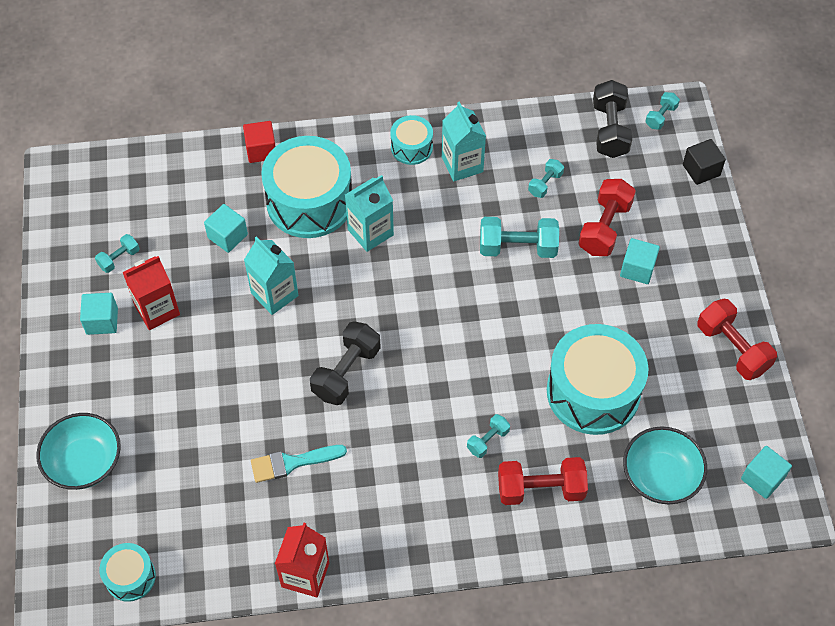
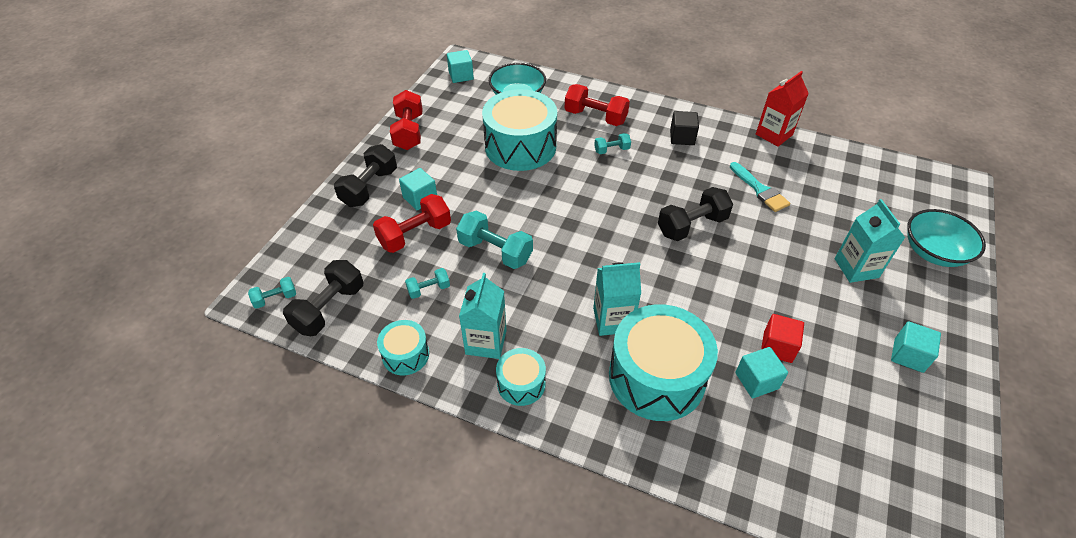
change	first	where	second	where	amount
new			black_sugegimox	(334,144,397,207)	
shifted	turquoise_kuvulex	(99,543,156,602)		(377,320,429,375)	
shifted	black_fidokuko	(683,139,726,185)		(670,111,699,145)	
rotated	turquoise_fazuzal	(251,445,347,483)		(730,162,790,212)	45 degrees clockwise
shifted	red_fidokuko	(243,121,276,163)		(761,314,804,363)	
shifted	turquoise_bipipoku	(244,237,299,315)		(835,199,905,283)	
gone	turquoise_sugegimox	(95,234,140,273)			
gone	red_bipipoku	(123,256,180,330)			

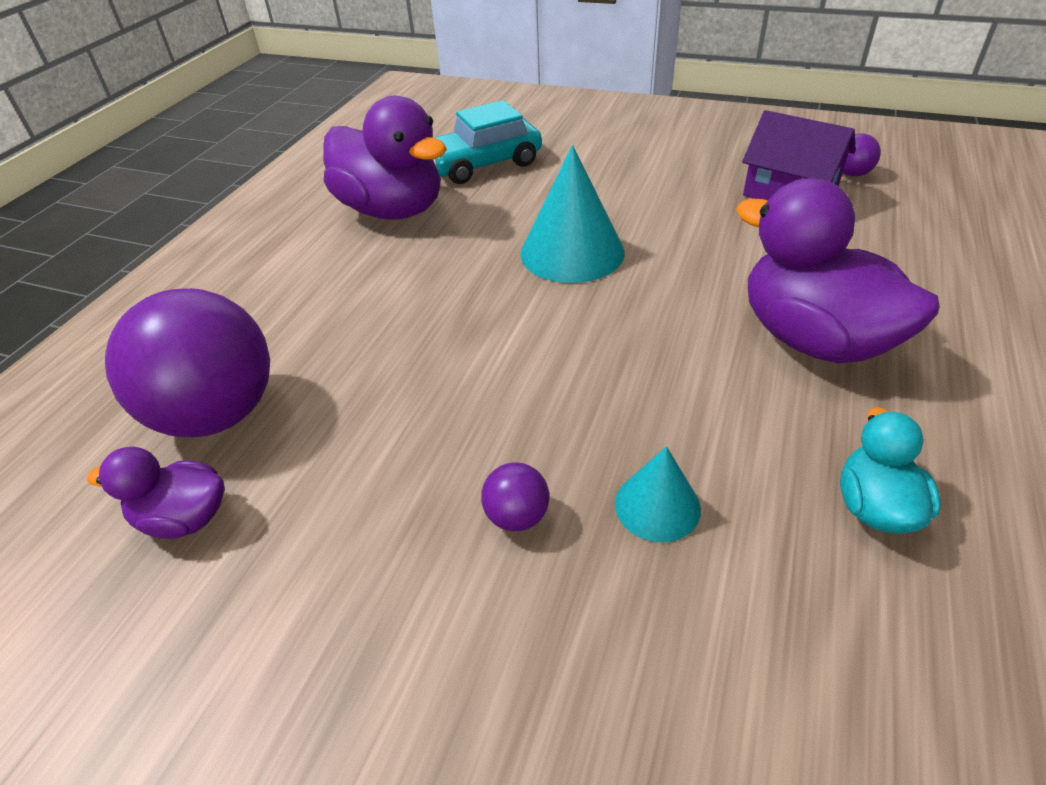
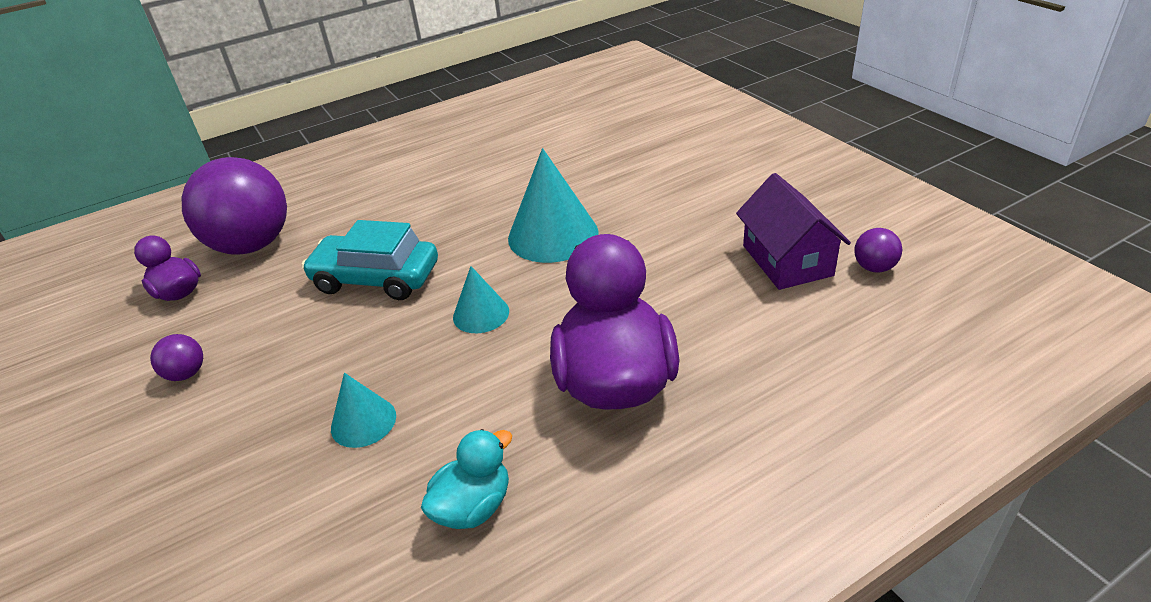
change	first	where	second	where	amount
shifted	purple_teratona	(481,462,550,531)		(150,334,203,381)	
shifted	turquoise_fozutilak	(433,100,542,184)		(302,220,438,300)	
new			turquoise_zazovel	(453,266,509,333)	
gone	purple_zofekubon	(323,96,447,220)			

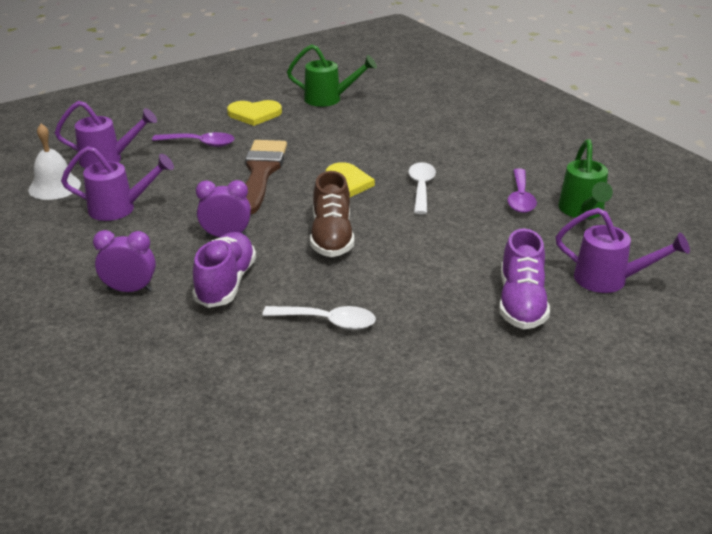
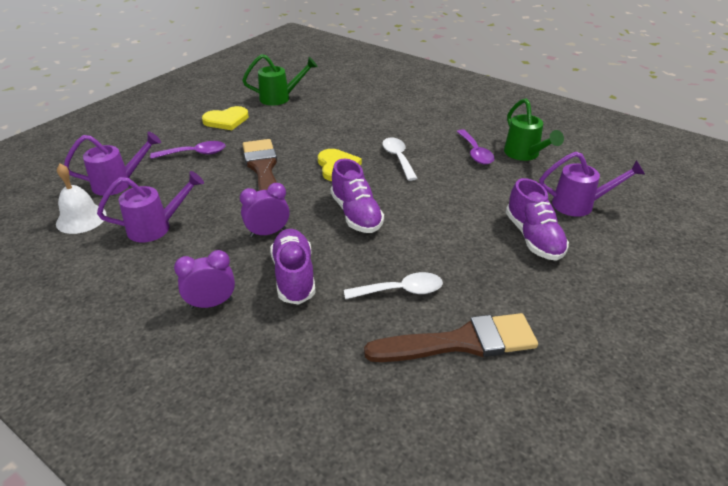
change	first	where	second	where	amount
repainted	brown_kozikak	(310,171,354,257)	purple_kozikak	(330,159,384,233)	
new			brown_fazuzal	(364,313,538,362)	

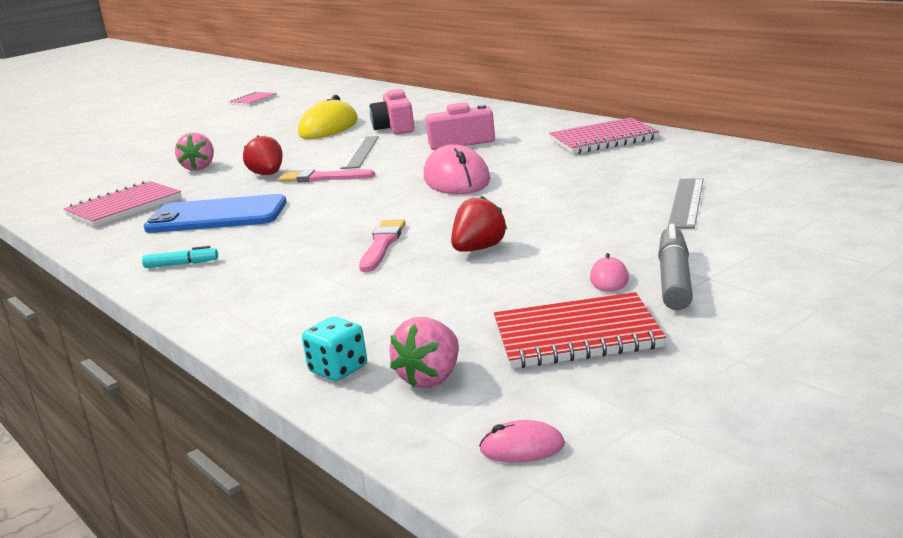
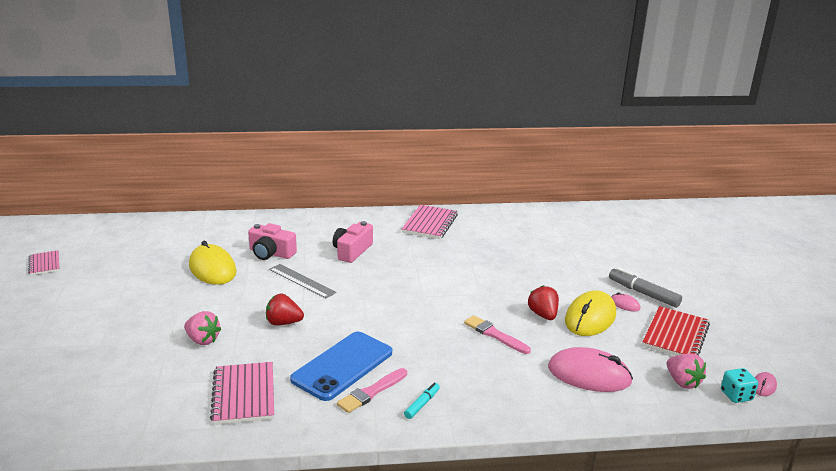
change	first	where	second	where	amount
shifted	pink_fazuzal	(279,169,375,182)		(337,368,407,413)	
shifted	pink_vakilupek	(424,144,491,194)		(548,347,633,392)	
new			yellow_vakilupek	(565,291,616,336)	
shifted	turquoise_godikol	(302,317,367,381)		(721,368,758,403)	
gone	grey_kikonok	(668,178,704,228)			

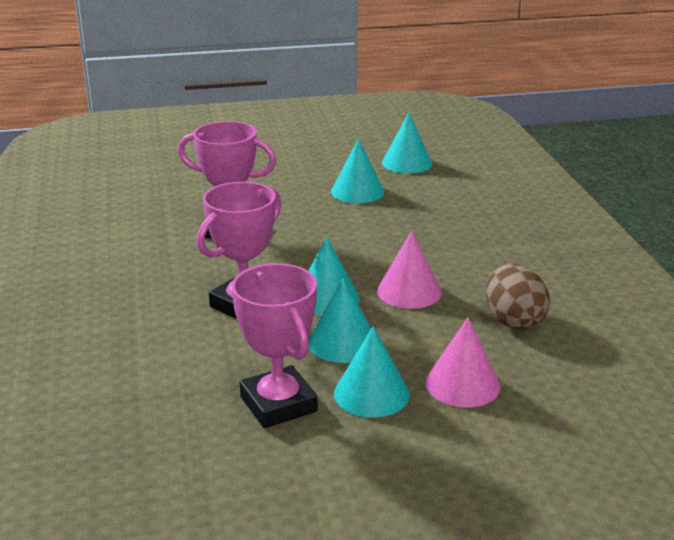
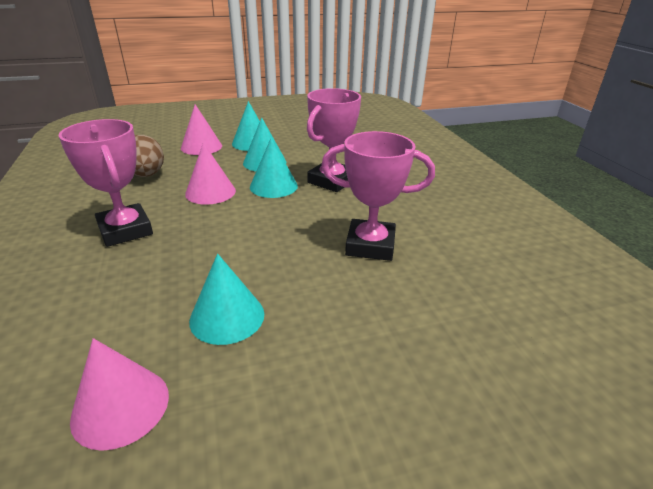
change	first	where	second	where	amount
shifted	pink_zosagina	(231,263,318,428)		(59,119,153,247)	
repainted	turquoise_zazovel	(382,113,432,173)	pink_zazovel	(70,338,169,451)	

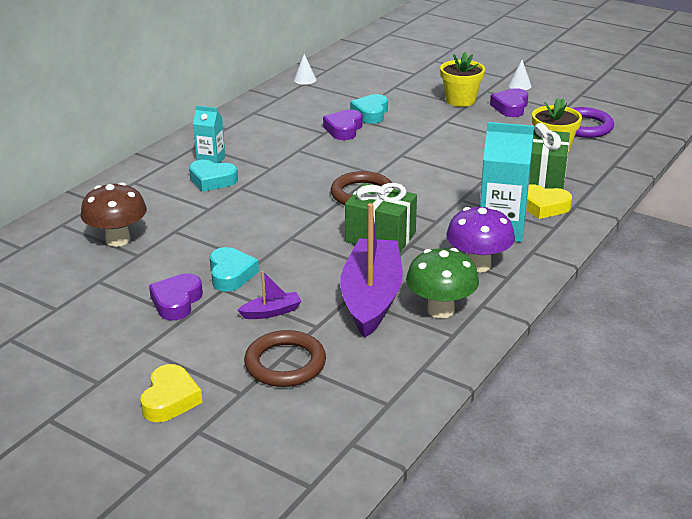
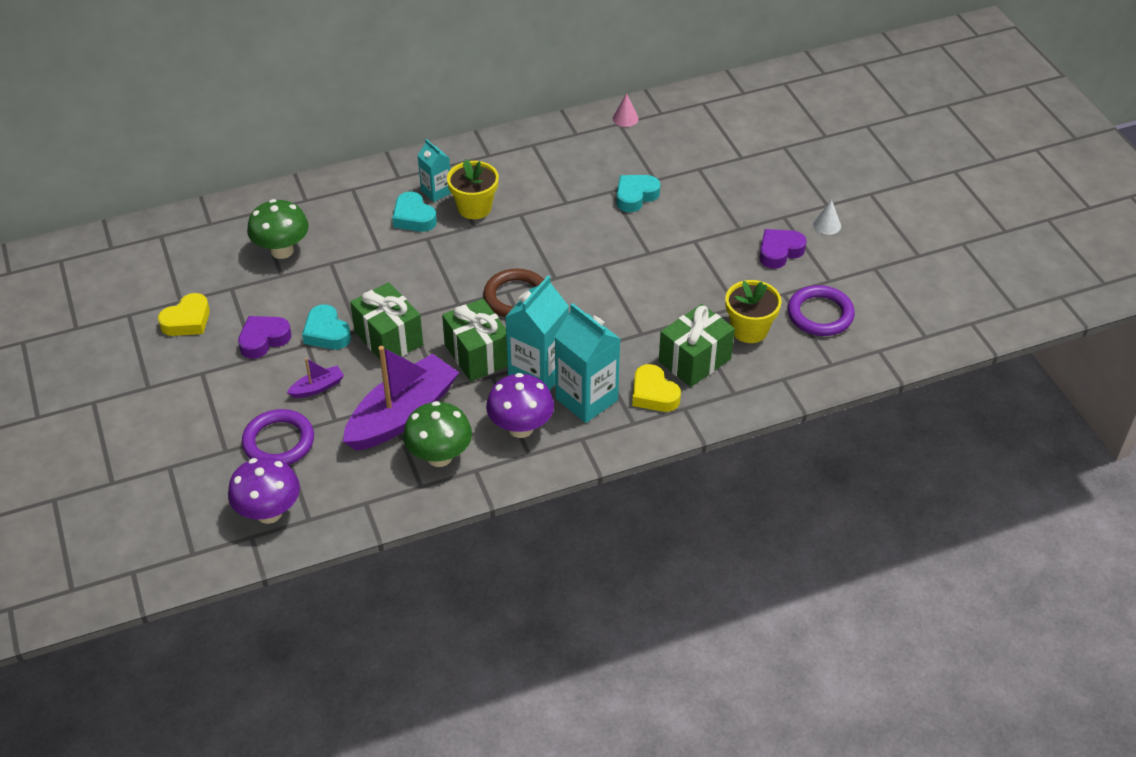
change	first	where	second	where	amount
shifted	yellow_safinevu	(140,364,203,422)		(158,293,210,336)	
new			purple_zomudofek	(228,457,300,524)	
repainted	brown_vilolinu	(244,330,326,387)	purple_vilolinu	(242,409,314,465)	
repainted	brown_zomudofek	(81,182,147,247)	green_zomudofek	(247,199,309,259)	
rotated	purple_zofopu	(238,271,302,319)		(287,358,344,398)	45 degrees counterclockwise
rotated	turquoise_safinevu	(210,247,259,292)		(302,304,351,349)	120 degrees clockwise
new			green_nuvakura	(350,282,423,359)	
shifted	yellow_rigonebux	(440,52,485,107)		(447,159,499,219)	
new			turquoise_bipipoku	(505,276,569,390)	
repainted	white_zazovel	(294,54,316,85)	pink_zazovel	(613,93,639,127)	
gone	purple_safinevu	(323,110,362,140)			

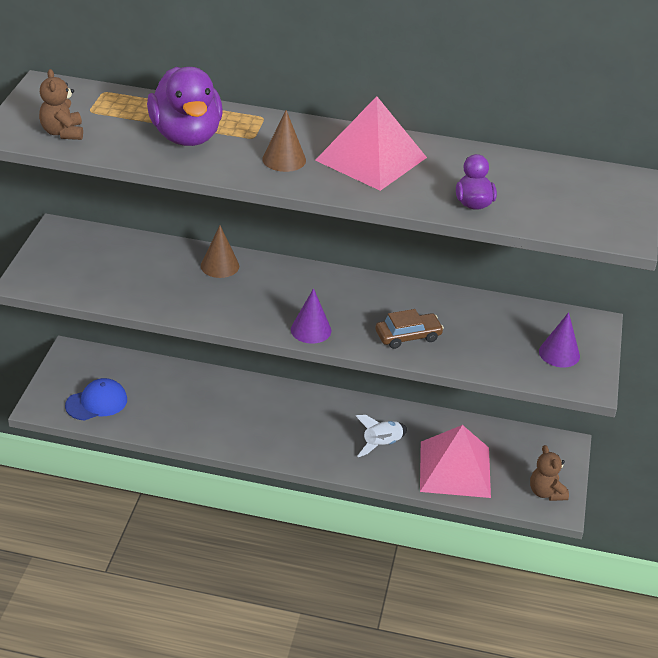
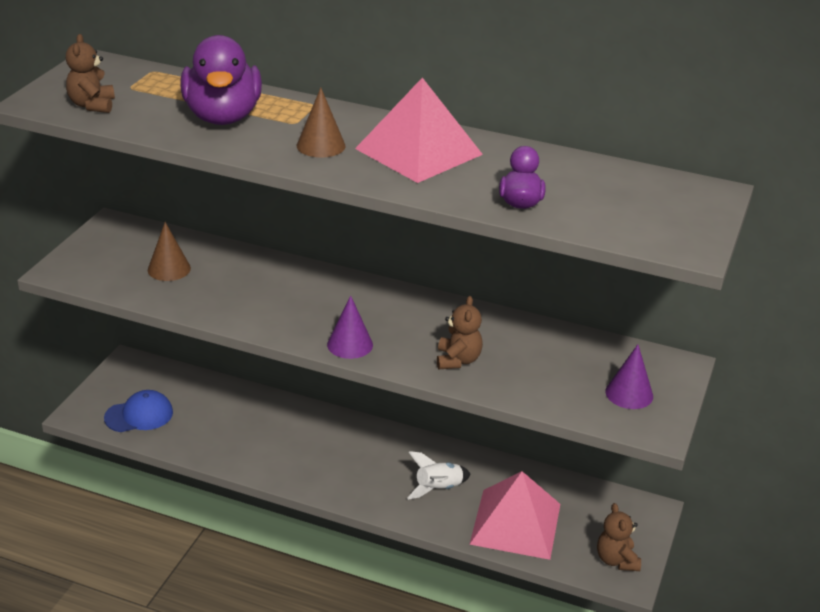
change	first	where	second	where	amount
shifted	brown_zazovel	(201,225,239,278)		(148,222,191,281)	
swapped	brown_fozutilak	(376,309,444,349)	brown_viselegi	(437,296,483,369)	

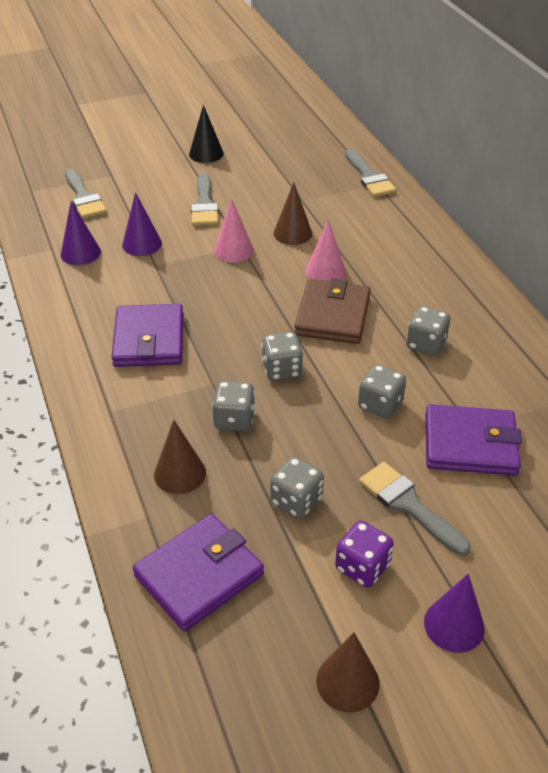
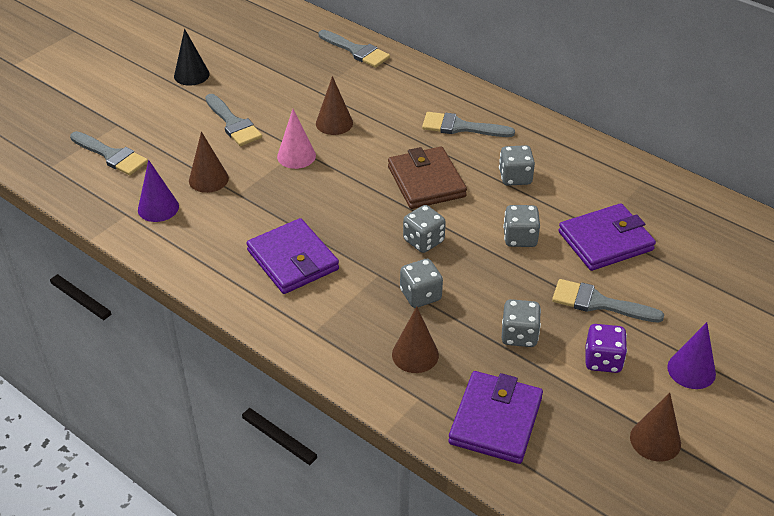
change	first	where	second	where	amount
repainted	purple_zazovel	(122,192,162,256)	brown_zazovel	(189,131,229,193)	
new			grey_fazuzal	(422,112,515,137)	
gone	pink_zazovel	(305,219,346,282)			

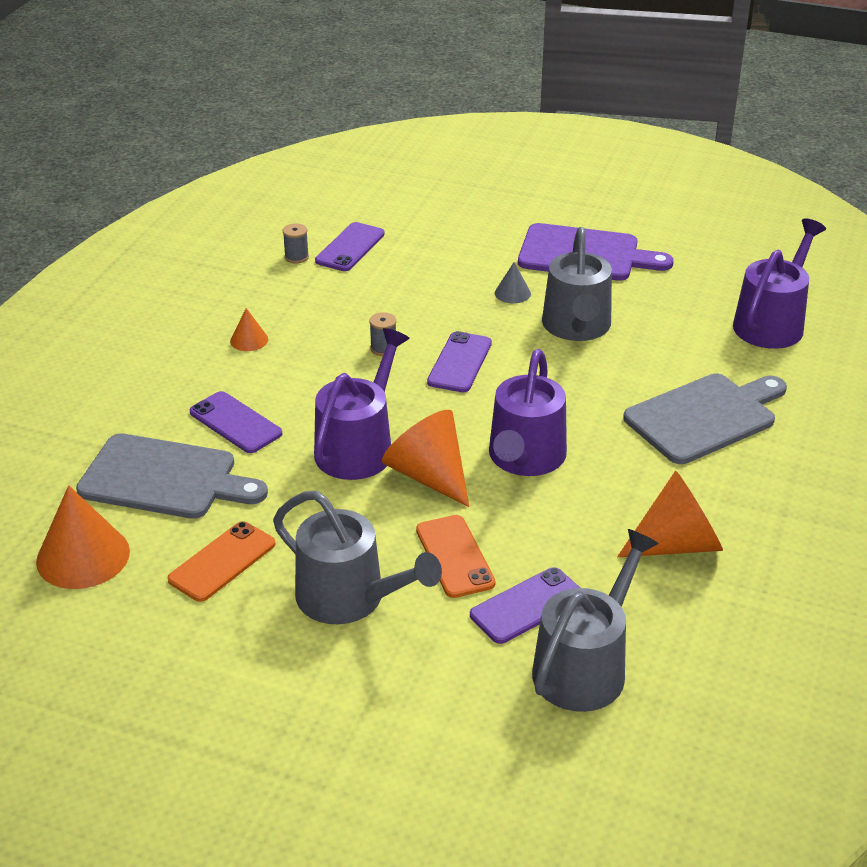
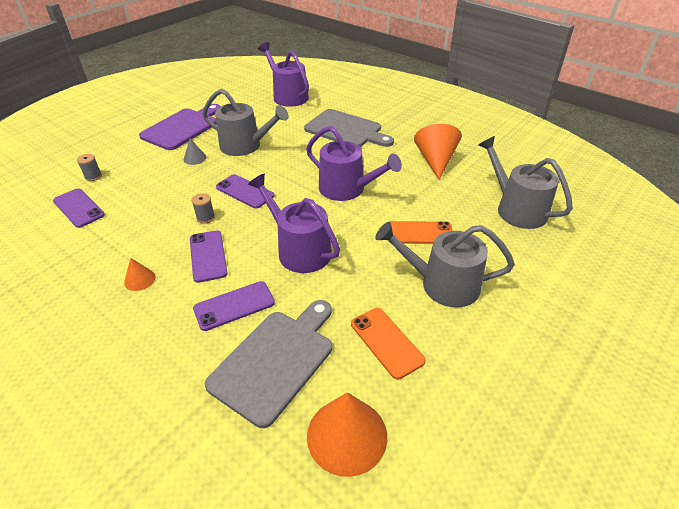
change	first	where	second	where	amount
shifted	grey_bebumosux	(283,223,309,263)		(77,154,102,181)	
shifted	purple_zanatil	(470,567,580,644)		(190,230,228,283)	
rotated	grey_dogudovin	(623,374,787,464)		(304,109,394,147)	135 degrees clockwise
rotated	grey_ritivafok	(273,491,442,624)		(375,222,515,308)	135 degrees counterclockwise
gone	orange_zazovel	(382,410,469,507)			

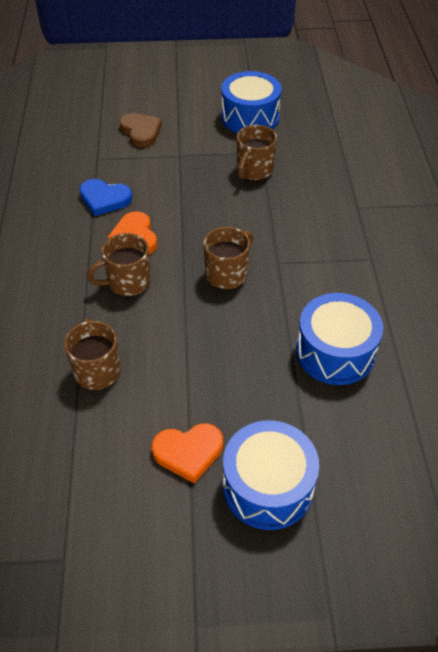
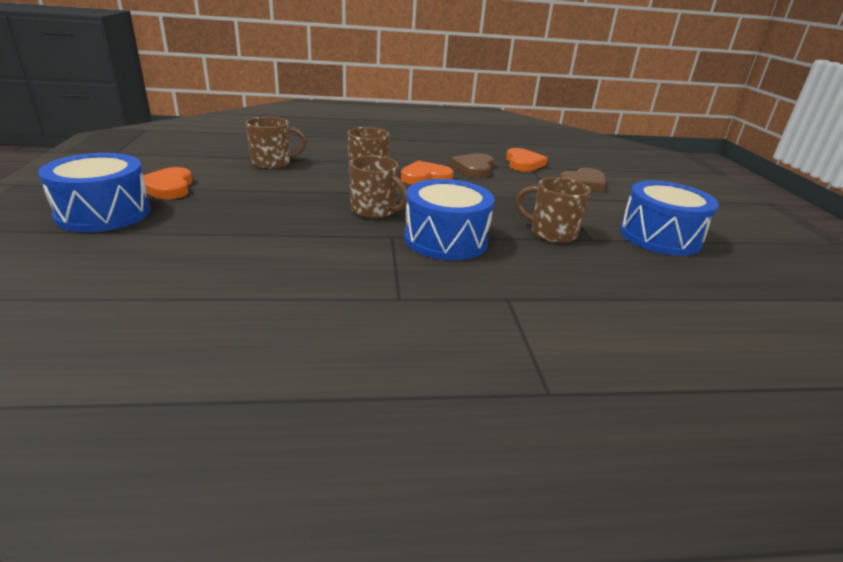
change	first	where	second	where	amount
shifted	blue_kuvulex	(296,293,383,385)		(404,179,495,260)	
repainted	blue_safinevu	(79,179,132,216)	brown_safinevu	(451,153,494,178)	
new			orange_safinevu	(506,148,548,172)	

